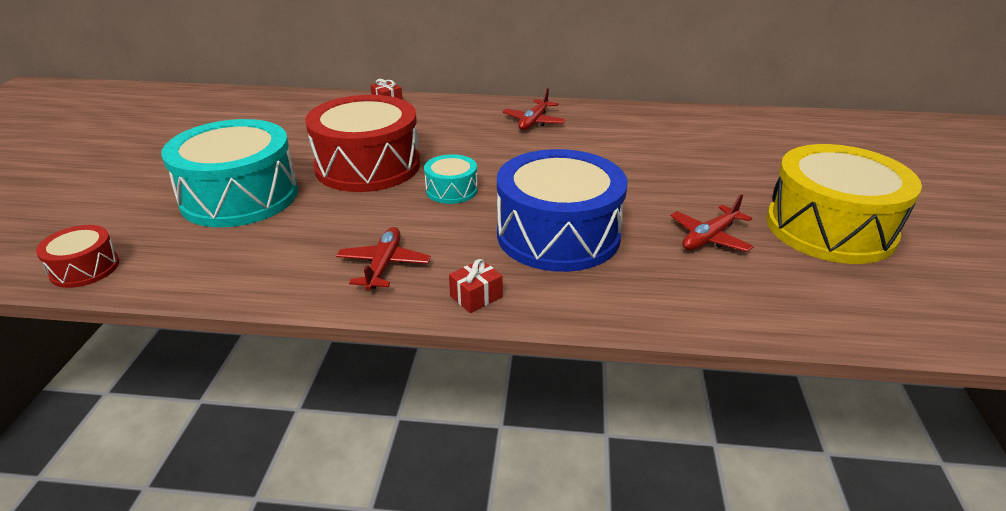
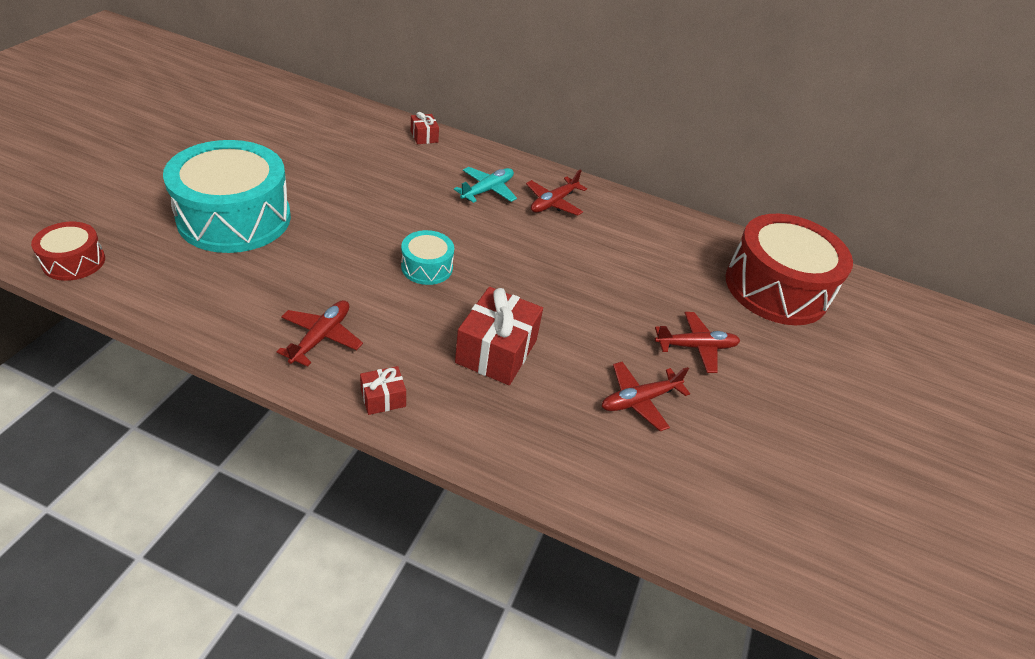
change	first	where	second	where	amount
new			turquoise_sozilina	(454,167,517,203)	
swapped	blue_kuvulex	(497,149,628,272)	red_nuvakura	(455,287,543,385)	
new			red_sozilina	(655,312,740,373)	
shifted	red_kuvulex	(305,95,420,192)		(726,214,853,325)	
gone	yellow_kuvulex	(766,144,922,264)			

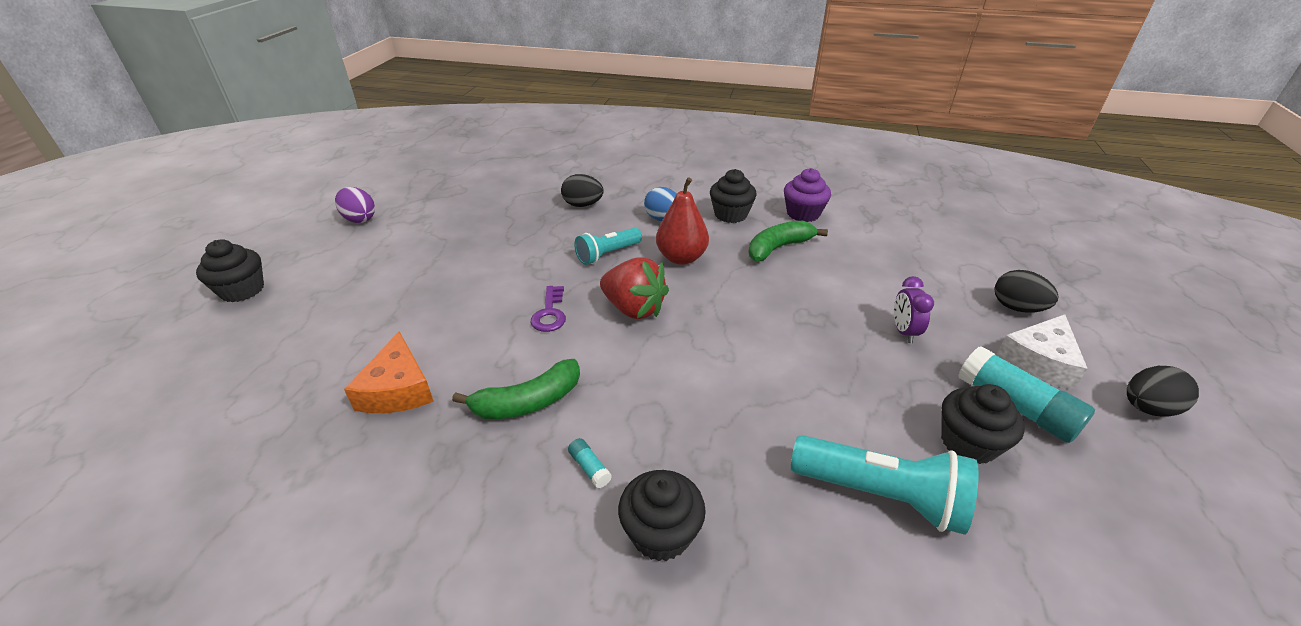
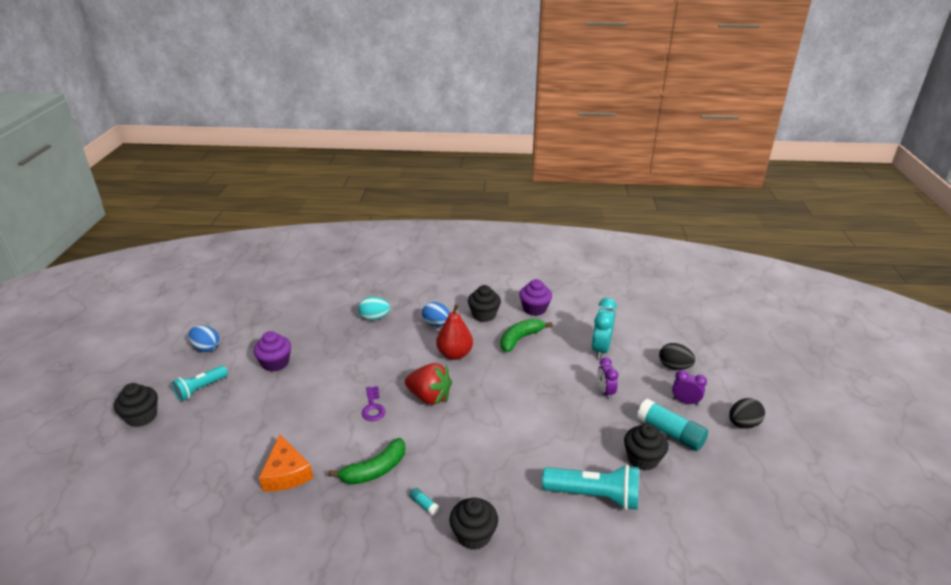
change	first	where	second	where	amount
shifted	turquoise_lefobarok	(574,228,642,265)		(172,366,228,401)	
repainted	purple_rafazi	(335,187,375,223)	blue_rafazi	(188,325,220,352)	
new			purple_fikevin	(253,331,291,372)	
repainted	black_rafazi	(561,174,604,207)	turquoise_rafazi	(358,296,390,320)	
new			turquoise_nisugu	(591,298,617,359)	
swapped	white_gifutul	(996,314,1088,390)	purple_nisugu	(672,370,707,406)	

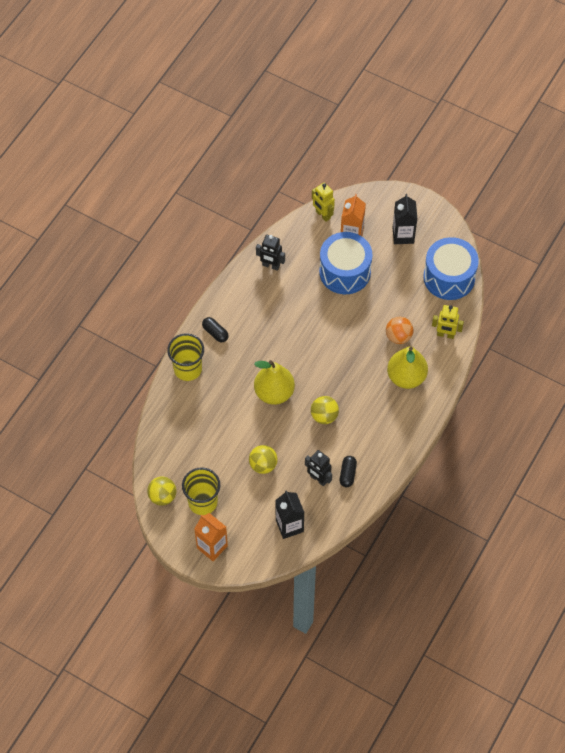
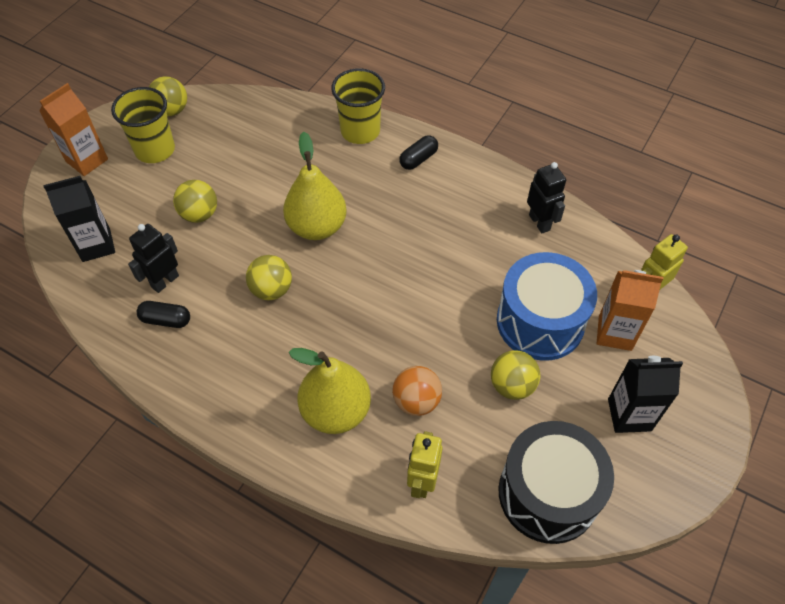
change	first	where	second	where	amount
new			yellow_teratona	(491,351,540,400)	
repainted	blue_kuvulex	(424,237,479,300)	black_kuvulex	(499,421,614,544)	
rotated	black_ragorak	(256,235,285,271)		(527,162,566,233)	135 degrees clockwise

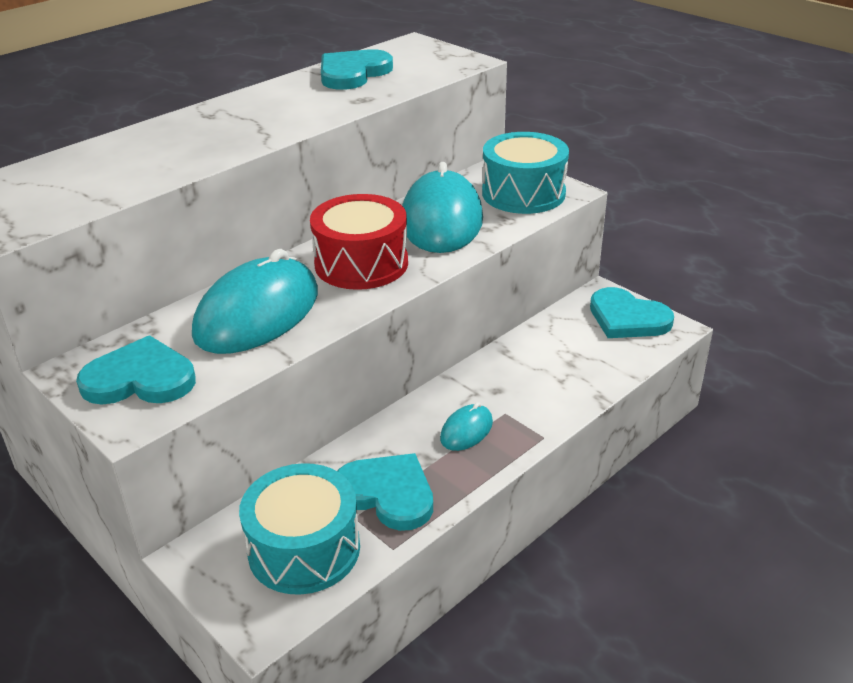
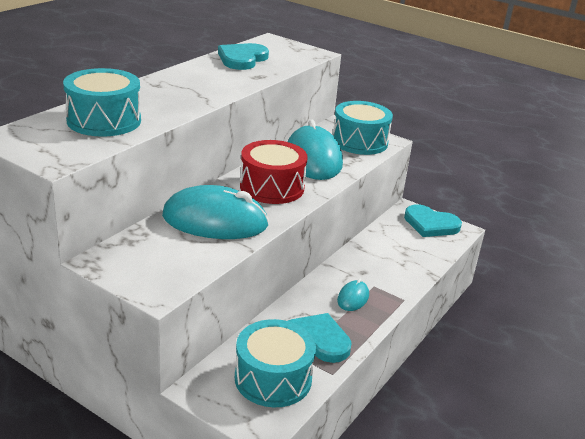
change	first	where	second	where	amount
new			turquoise_kuvulex	(63,68,141,137)	
rotated	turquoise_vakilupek	(192,249,318,354)		(162,185,269,239)	75 degrees clockwise
gone	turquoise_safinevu	(76,336,196,404)			

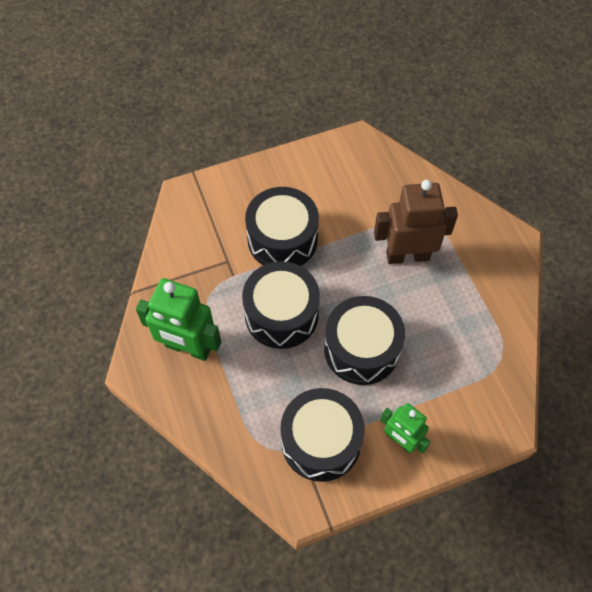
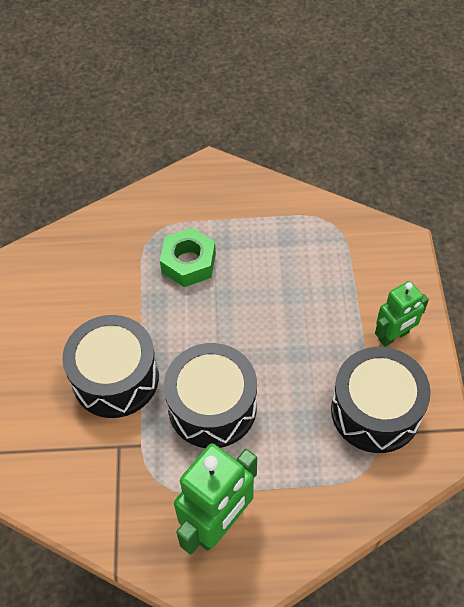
change	first	where	second	where	amount
swapped	brown_ragorak	(374,180,458,264)	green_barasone	(160,228,216,287)	
gone	black_kuvulex	(324,296,405,385)			

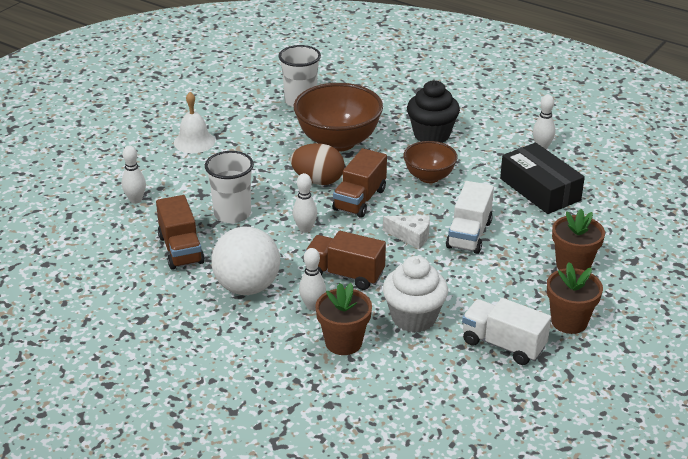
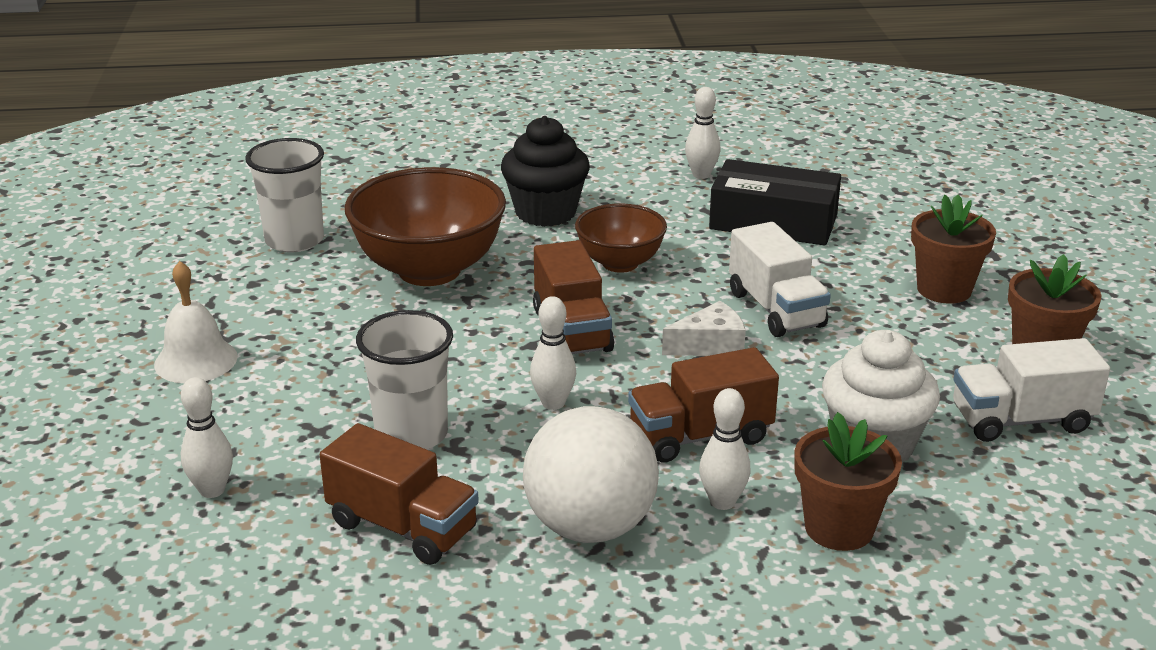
change	first	where	second	where	amount
gone	brown_rafazi	(290,143,345,185)			

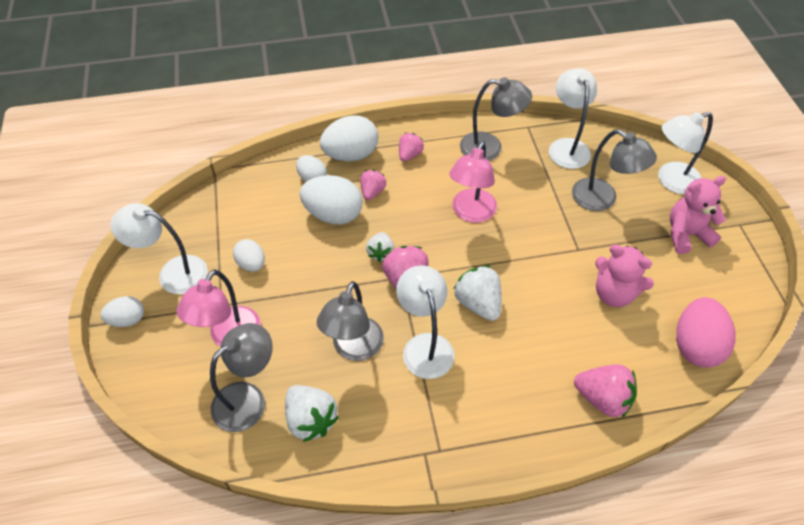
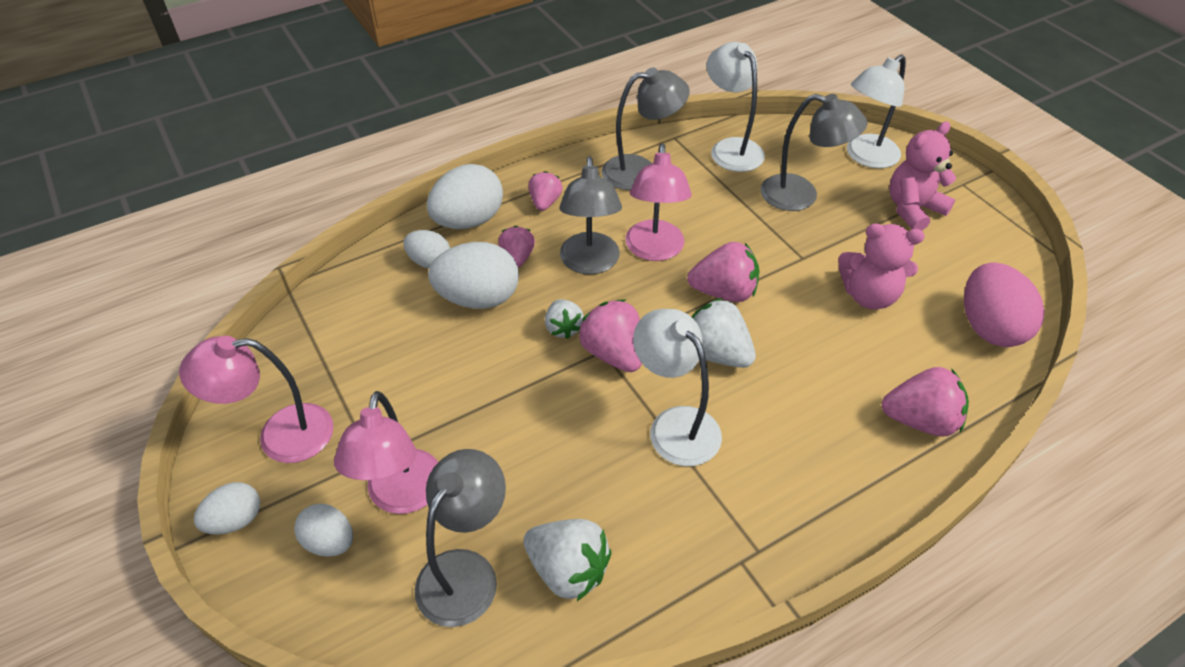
change	first	where	second	where	amount
repainted	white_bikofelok	(111,203,208,294)	pink_bikofelok	(179,336,334,463)	
shifted	white_rafazi	(233,239,265,272)		(294,504,353,557)	
shifted	grey_bikofelok	(317,281,384,361)		(559,156,622,275)	
new			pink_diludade	(687,242,759,302)	

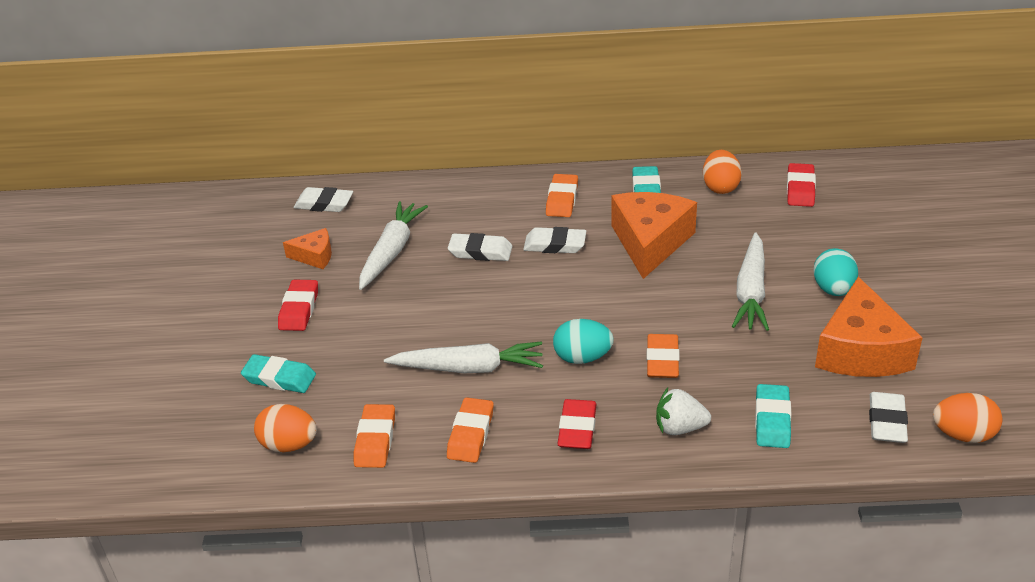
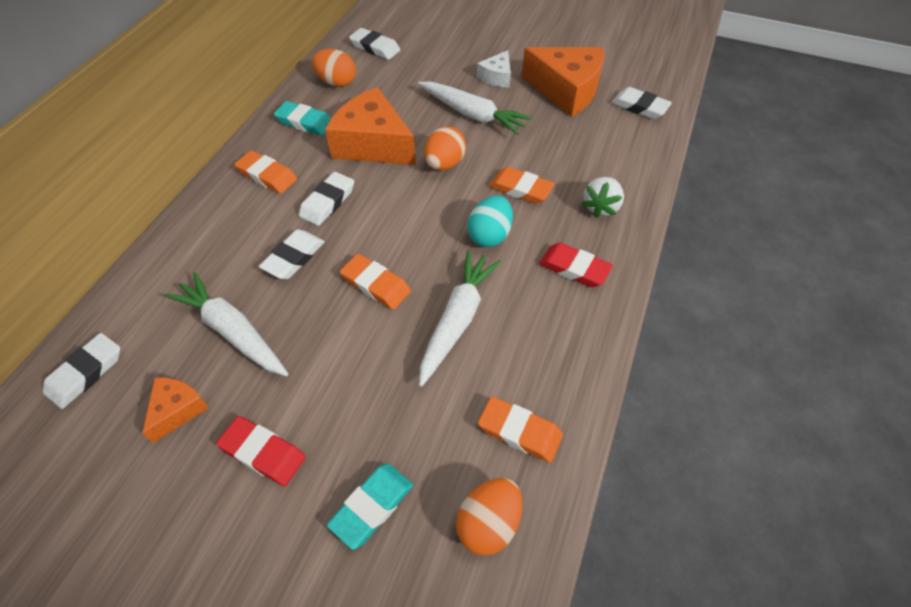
change	first	where	second	where	amount
shifted	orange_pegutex	(447,397,494,463)		(340,254,411,310)	
repainted	red_pegutex	(787,163,816,207)	white_pegutex	(349,28,400,60)	
shifted	orange_rafazi	(933,393,1003,443)		(424,127,466,170)	
swapped	turquoise_rafazi	(813,248,858,296)	white_gifutul	(477,50,511,88)	
gone	turquoise_pegutex	(755,384,791,448)			

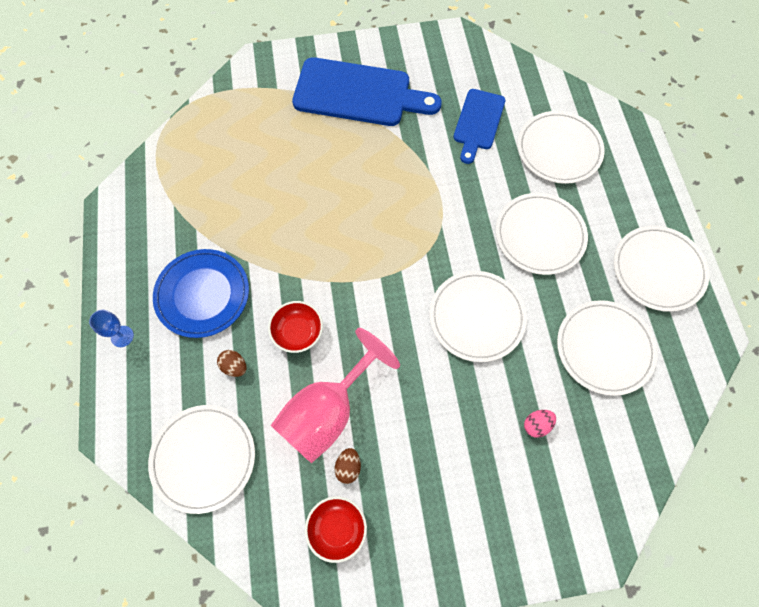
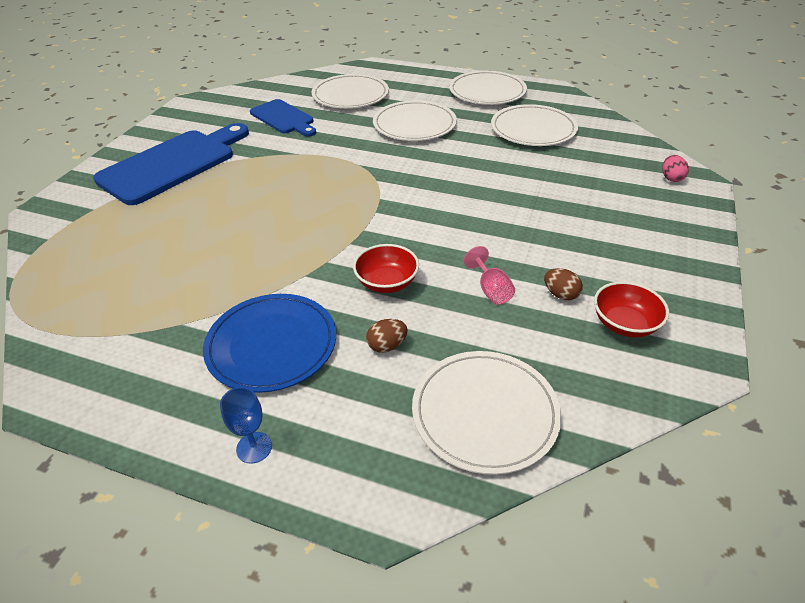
change	first	where	second	where	amount
scaled	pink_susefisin	(271,328,400,463)		(464,246,515,305)	x0.42
shifted	pink_rafazi	(524,410,556,438)		(662,155,689,182)	
gone	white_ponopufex	(429,271,527,362)			

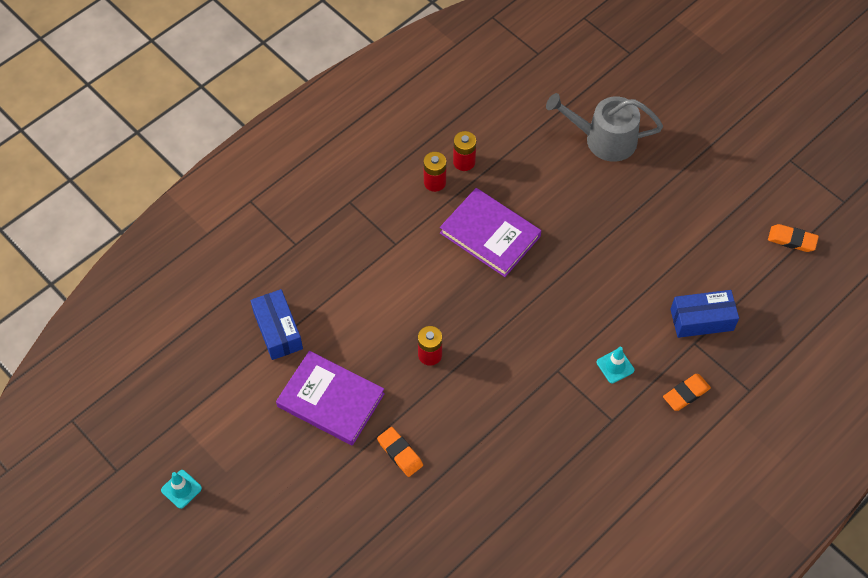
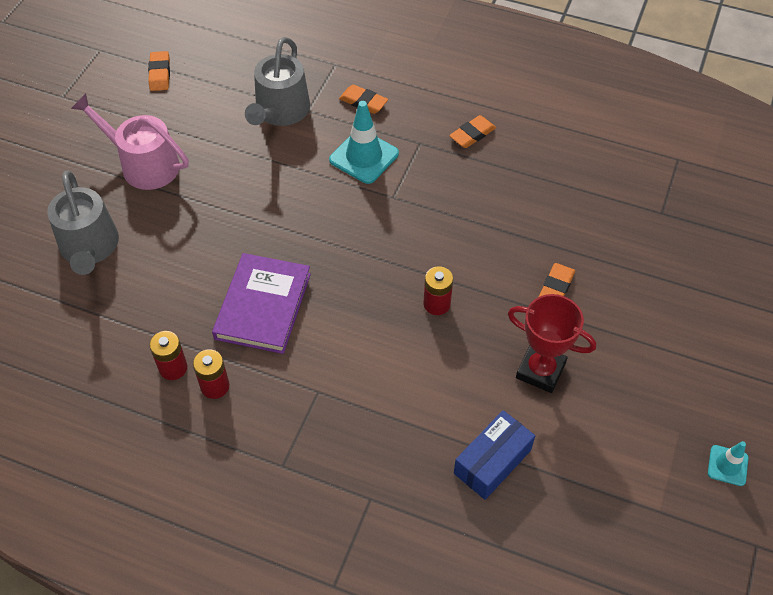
change	first	where	second	where	amount
new			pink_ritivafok	(71,93,189,190)	
swapped	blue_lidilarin	(670,290,739,338)	grey_ritivafok	(245,37,310,126)	
scaled	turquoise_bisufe	(596,347,634,383)		(329,101,399,184)	x1.79
new			orange_pegutex	(449,115,496,148)	
swapped	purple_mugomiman	(276,351,385,446)	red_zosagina	(508,294,596,393)	

